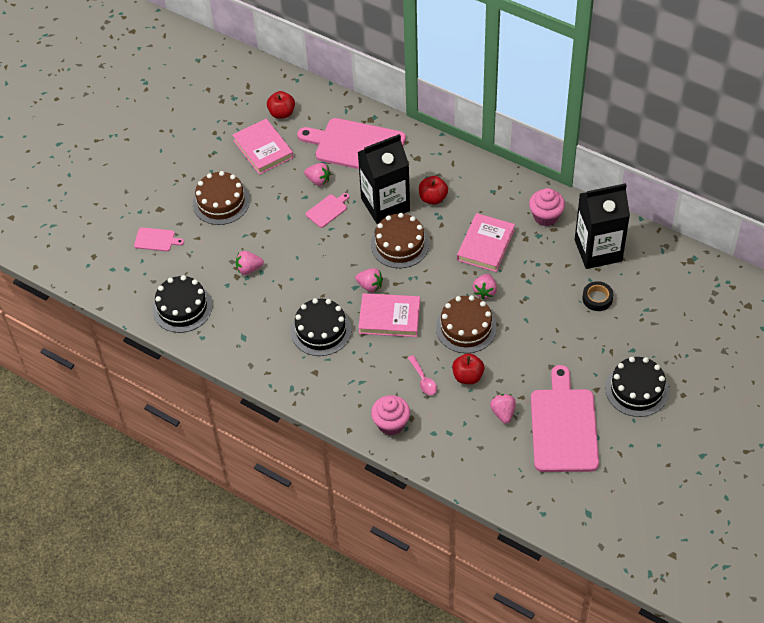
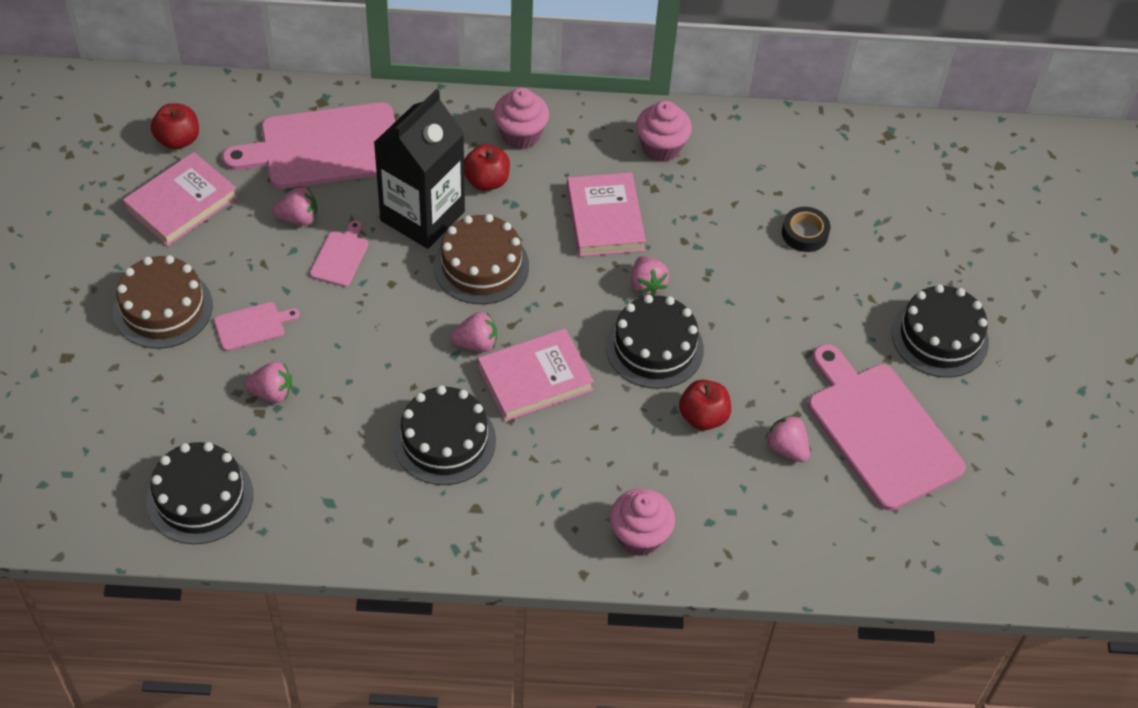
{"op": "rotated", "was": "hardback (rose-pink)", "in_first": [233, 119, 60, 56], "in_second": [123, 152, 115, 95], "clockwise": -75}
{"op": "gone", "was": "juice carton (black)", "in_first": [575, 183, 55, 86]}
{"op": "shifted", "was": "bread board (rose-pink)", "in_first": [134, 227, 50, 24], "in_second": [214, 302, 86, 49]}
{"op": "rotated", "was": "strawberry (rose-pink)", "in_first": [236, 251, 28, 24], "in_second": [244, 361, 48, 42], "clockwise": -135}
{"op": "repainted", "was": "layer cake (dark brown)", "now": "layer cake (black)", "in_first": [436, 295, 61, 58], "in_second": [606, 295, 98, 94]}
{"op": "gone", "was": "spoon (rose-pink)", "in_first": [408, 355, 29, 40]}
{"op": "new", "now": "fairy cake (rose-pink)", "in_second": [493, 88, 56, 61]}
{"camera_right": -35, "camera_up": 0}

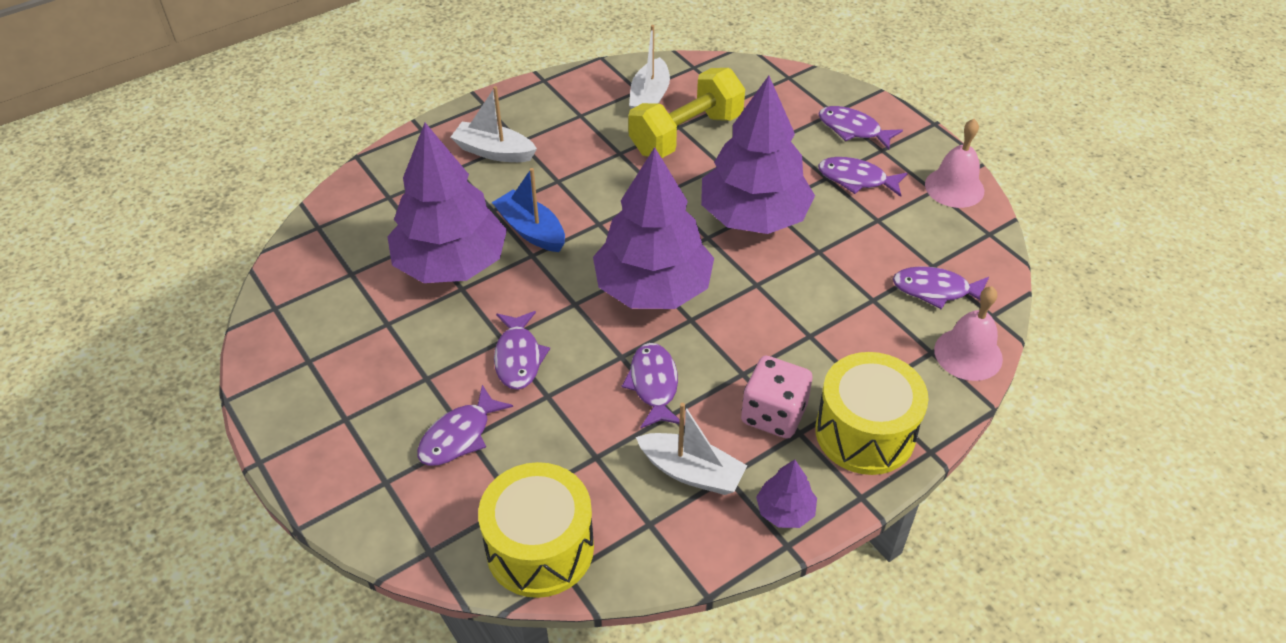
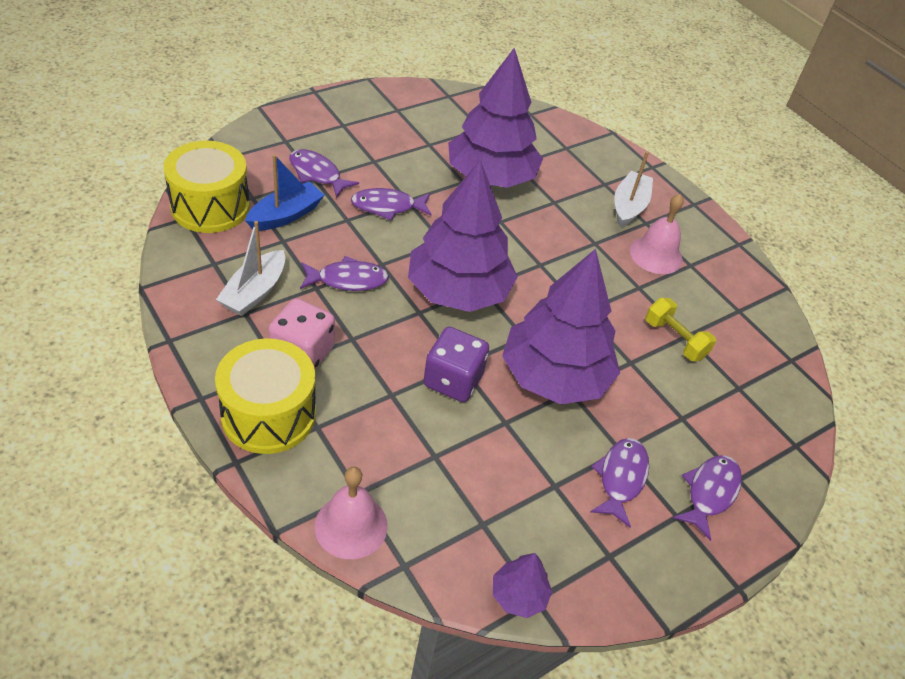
{"op": "gone", "was": "boat (snow-white)", "in_first": [629, 25, 41, 84]}
{"op": "scaled", "was": "hand weight (yellow)", "in_first": [628, 68, 117, 90], "in_second": [645, 298, 71, 63], "ratio": 0.56}
{"op": "shifted", "was": "bell (rose-pink)", "in_first": [925, 119, 59, 89], "in_second": [630, 194, 54, 80]}
{"op": "shifted", "was": "boat (blue)", "in_first": [492, 168, 73, 84], "in_second": [245, 154, 79, 77]}
{"op": "gone", "was": "fish figure (violet)", "in_first": [893, 266, 96, 43]}
{"op": "shifted", "was": "toy tree (violet)", "in_first": [756, 459, 61, 69], "in_second": [493, 553, 59, 65]}
{"op": "new", "now": "game die (violet)", "in_second": [423, 327, 66, 75]}
{"camera_right": 85, "camera_up": 0}

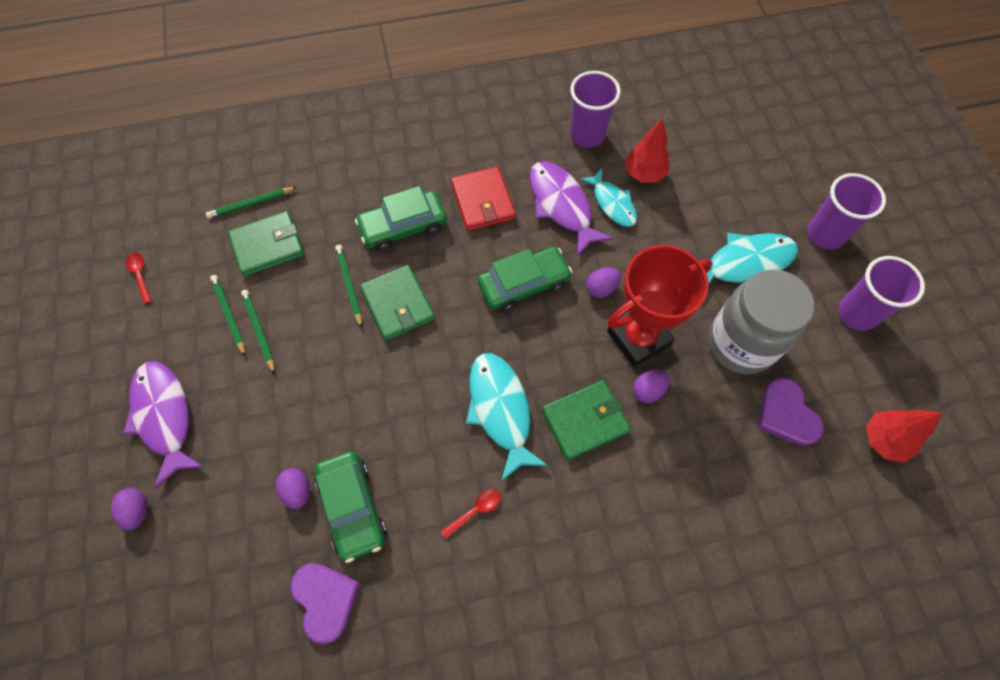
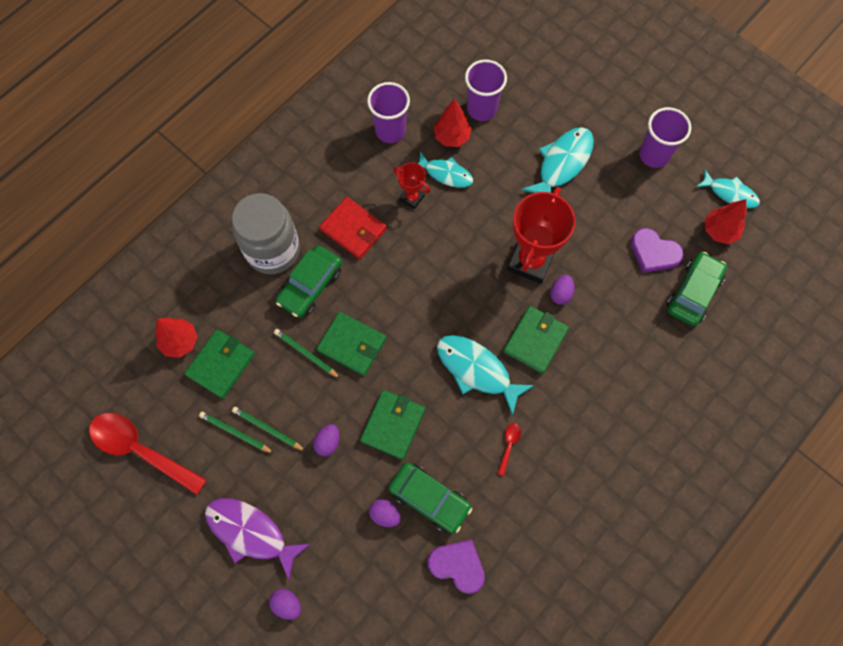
{"op": "swapped", "was": "fish figure (violet)", "now": "prize cup (red)", "in_first": [530, 161, 84, 95], "in_second": [393, 162, 38, 47]}
{"op": "shifted", "was": "cup (violet)", "in_first": [808, 173, 78, 77], "in_second": [465, 59, 42, 62]}
{"op": "swapped", "was": "pencil (leaf-green)", "now": "toy tree (red)", "in_first": [206, 187, 91, 32], "in_second": [155, 317, 43, 41]}
{"op": "shifted", "was": "toy car (leaf-green)", "in_first": [478, 246, 94, 66], "in_second": [667, 252, 60, 74]}
{"op": "scaled", "was": "spoon (red)", "in_first": [126, 252, 26, 52], "in_second": [89, 413, 118, 82], "ratio": 2.43}
{"op": "shifted", "was": "egg (violet)", "in_first": [586, 267, 35, 31], "in_second": [313, 424, 27, 32]}
{"op": "shifted", "was": "jar (grey)", "in_first": [708, 270, 106, 104], "in_second": [232, 193, 68, 81]}
{"op": "new", "now": "fish figure (teal)", "in_second": [696, 169, 64, 39]}
{"op": "new", "now": "wallet (leaf-green)", "in_second": [360, 390, 65, 70]}
{"camera_right": -35, "camera_up": 5}

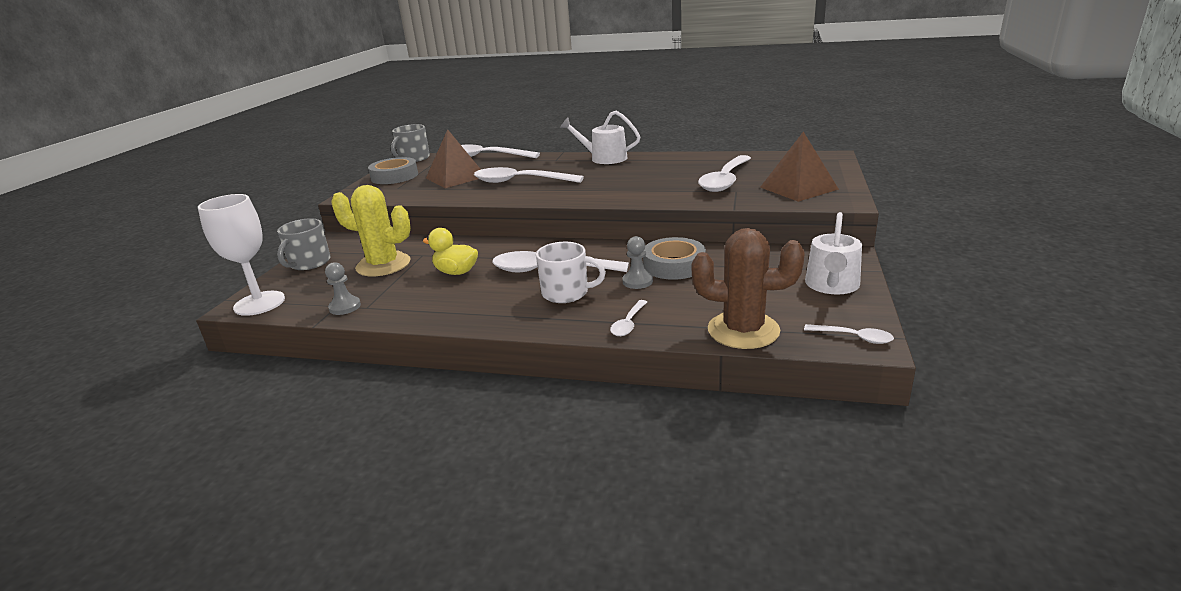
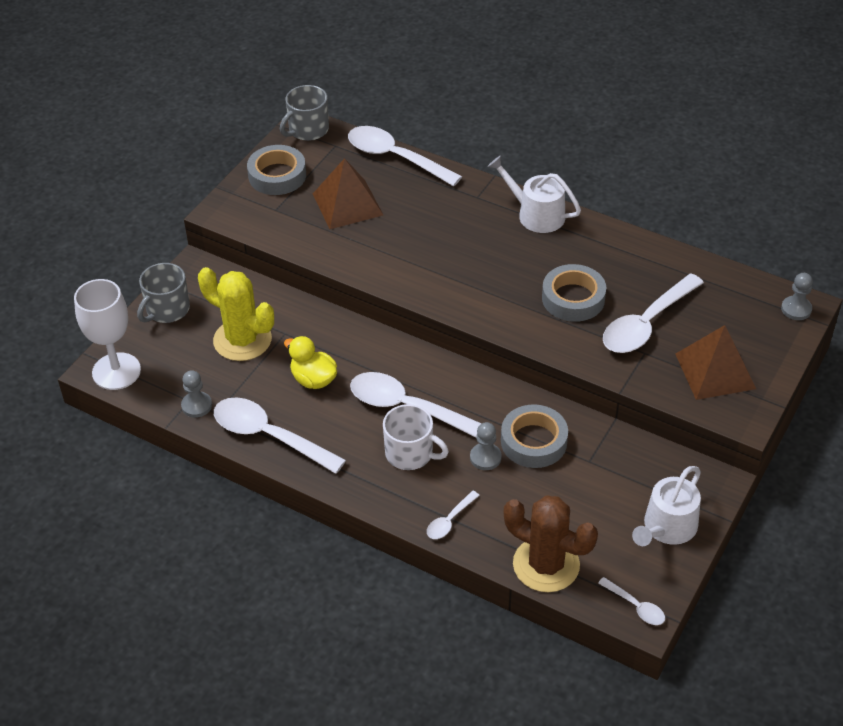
{"op": "shifted", "was": "spoon (snow-white)", "in_first": [474, 167, 110, 16], "in_second": [214, 397, 132, 77]}
{"op": "new", "now": "tape (grey)", "in_second": [542, 264, 64, 58]}
{"op": "new", "now": "game pawn (grey)", "in_second": [781, 273, 32, 47]}
{"camera_right": 15, "camera_up": 20}

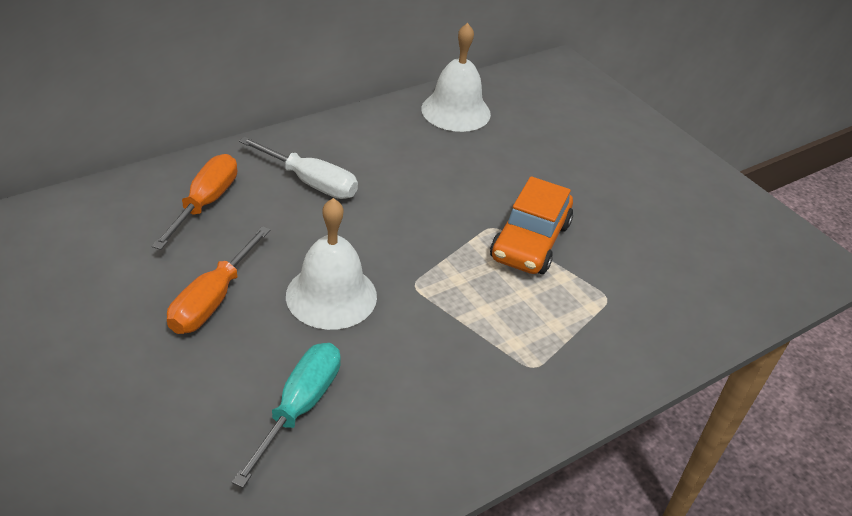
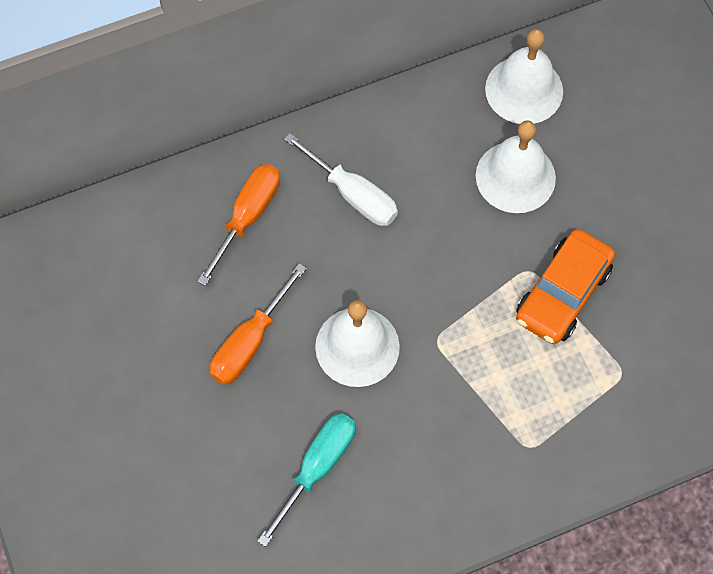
{"op": "new", "now": "bell (snow-white)", "in_second": [476, 120, 80, 93]}
{"camera_right": 15, "camera_up": 25}

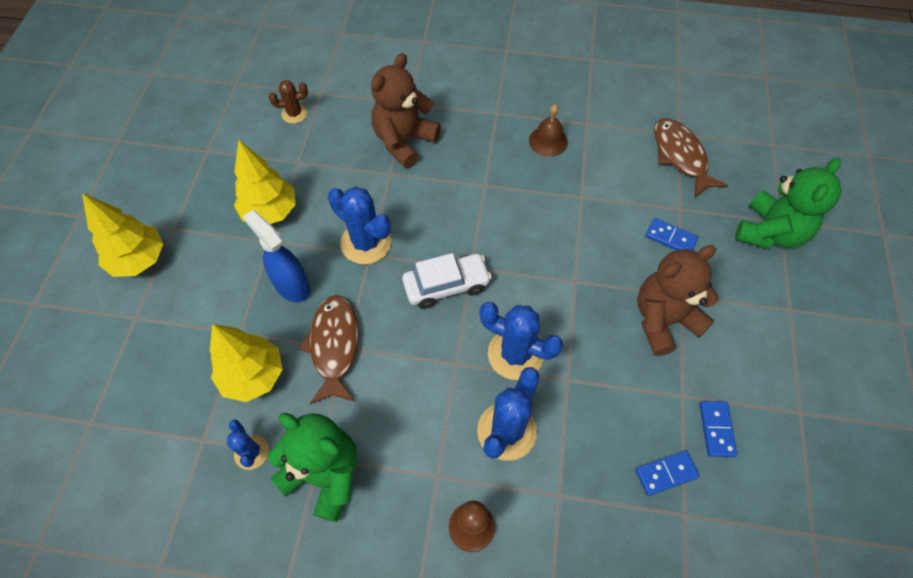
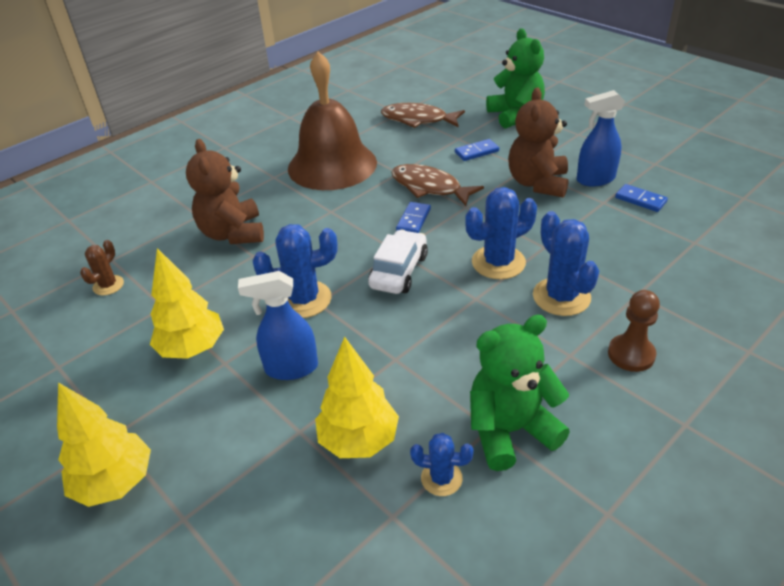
{"op": "scaled", "was": "bell (dark brown)", "in_first": [529, 105, 39, 52], "in_second": [288, 51, 89, 139], "ratio": 2.44}
{"op": "shifted", "was": "fish figure (dark brown)", "in_first": [299, 295, 60, 109], "in_second": [391, 164, 93, 42]}
{"op": "shifted", "was": "domino piece (blue)", "in_first": [635, 450, 65, 46], "in_second": [396, 202, 35, 31]}
{"op": "new", "now": "spray bottle (blue)", "in_second": [577, 90, 48, 97]}
{"camera_right": -50, "camera_up": -20}

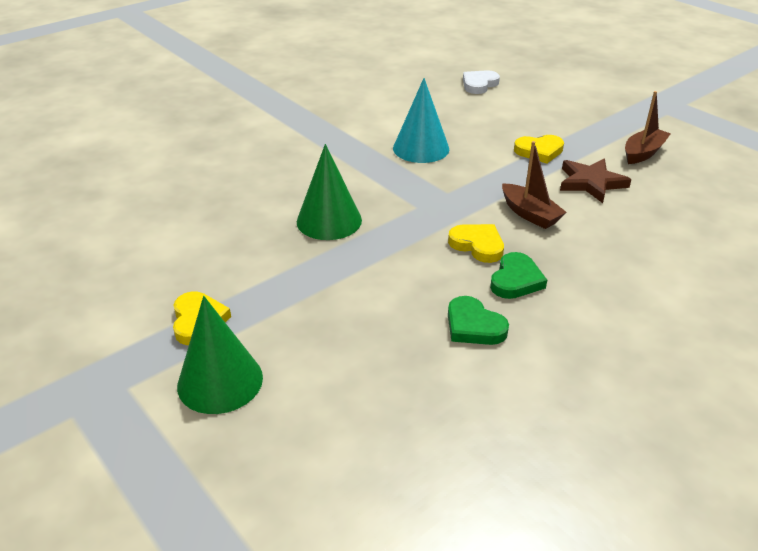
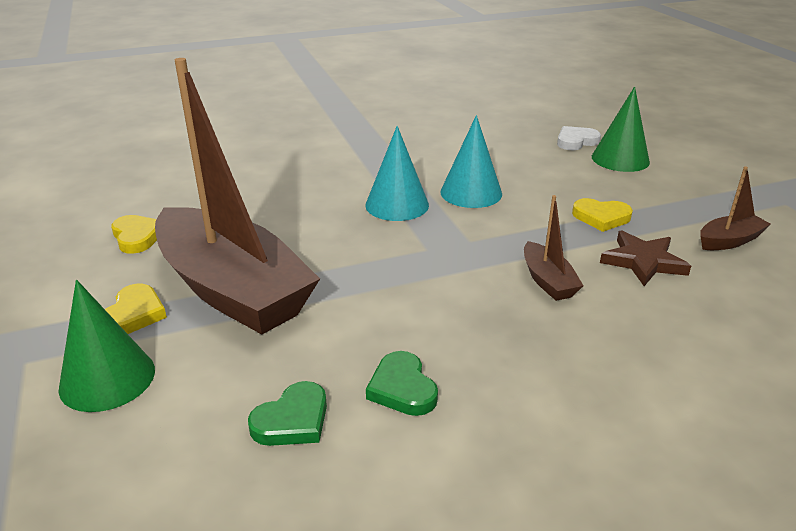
{"op": "shifted", "was": "cone (leaf-green)", "in_first": [297, 144, 65, 96], "in_second": [592, 87, 58, 85]}
{"op": "shifted", "was": "heart (yellow)", "in_first": [448, 224, 56, 39], "in_second": [111, 215, 46, 39]}
{"op": "shifted", "was": "heart (leaf-green)", "in_first": [490, 252, 57, 47], "in_second": [248, 381, 79, 65]}
{"op": "new", "now": "boat (dark brown)", "in_second": [155, 58, 165, 277]}
{"op": "new", "now": "cone (teal)", "in_second": [365, 126, 64, 95]}
{"camera_right": 20, "camera_up": -5}

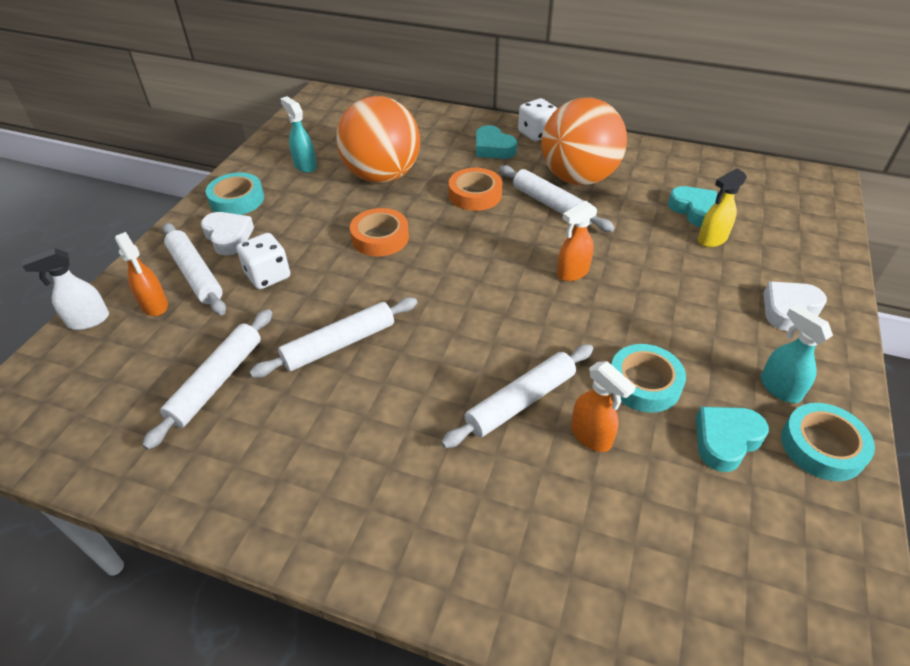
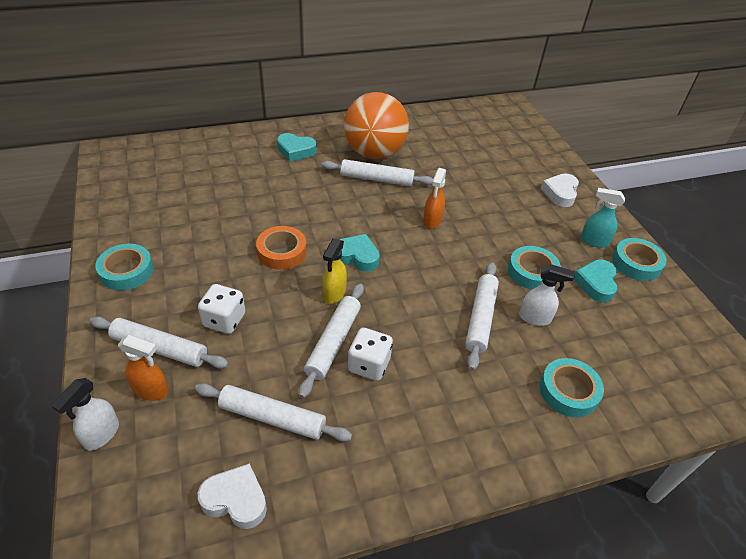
{"op": "gone", "was": "spray bottle (teal)", "in_first": [280, 96, 37, 77]}
{"op": "gone", "was": "sphere (orange)", "in_first": [336, 96, 84, 87]}
{"op": "shifted", "was": "game die (snow-white)", "in_first": [518, 98, 39, 43], "in_second": [348, 328, 45, 53]}
{"op": "gone", "was": "tape (orange)", "in_first": [449, 168, 54, 43]}
{"op": "shifted", "was": "spray bottle (yellow)", "in_first": [698, 169, 49, 78], "in_second": [322, 238, 25, 66]}
{"op": "shifted", "was": "heart (teal)", "in_first": [668, 186, 49, 41], "in_second": [339, 234, 41, 38]}
{"op": "shifted", "was": "heart (snow-white)", "in_first": [201, 212, 53, 43], "in_second": [198, 463, 69, 66]}
{"op": "rotated", "was": "pastry roller (snow-white)", "in_first": [142, 309, 130, 141], "in_second": [195, 383, 157, 59], "clockwise": -60}
{"op": "repainted", "was": "spray bottle (orange)", "now": "spray bottle (snow-white)", "in_first": [571, 361, 65, 91], "in_second": [519, 264, 56, 62]}
{"op": "new", "now": "tape (teal)", "in_second": [540, 358, 64, 59]}
{"camera_right": -40, "camera_up": 0}

